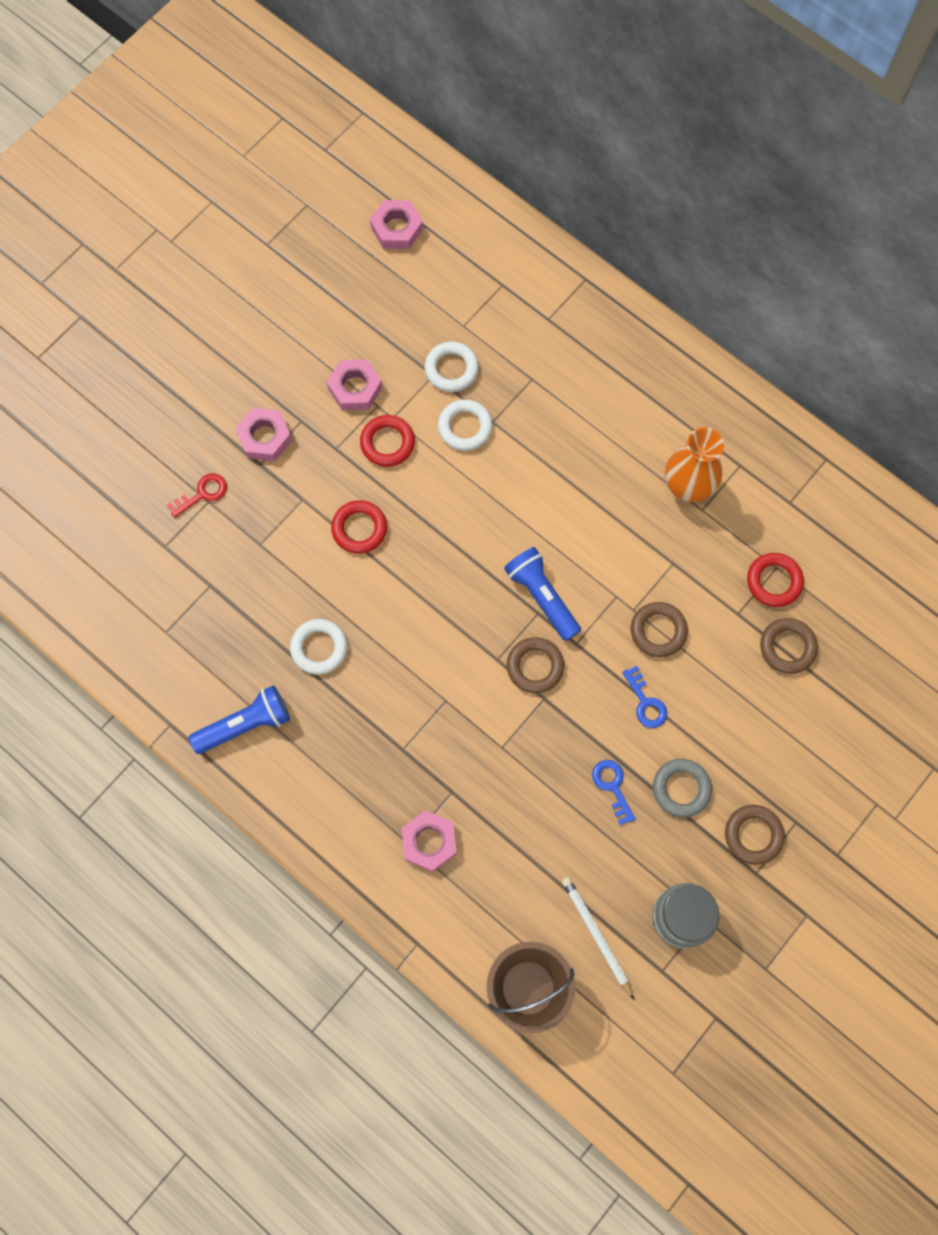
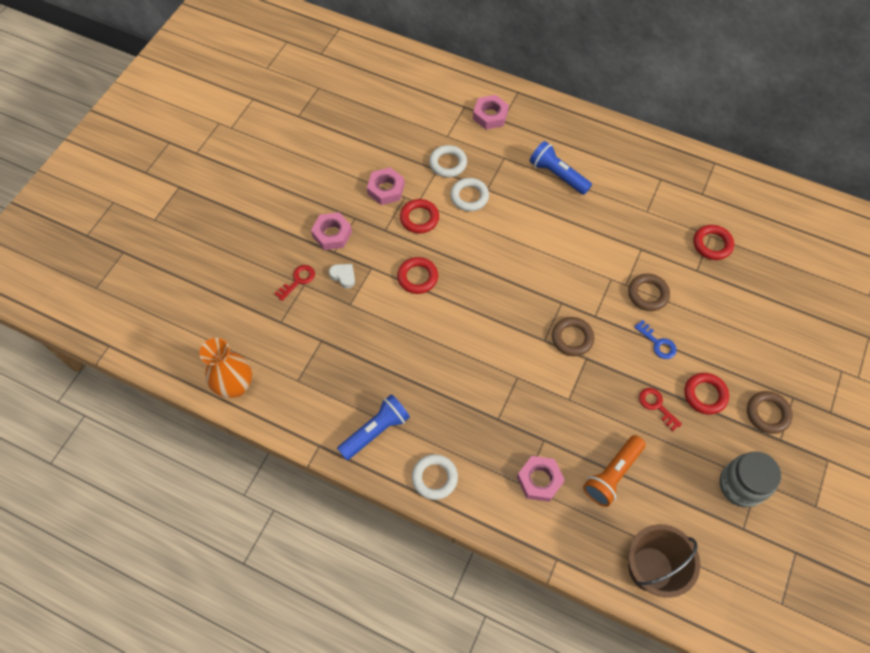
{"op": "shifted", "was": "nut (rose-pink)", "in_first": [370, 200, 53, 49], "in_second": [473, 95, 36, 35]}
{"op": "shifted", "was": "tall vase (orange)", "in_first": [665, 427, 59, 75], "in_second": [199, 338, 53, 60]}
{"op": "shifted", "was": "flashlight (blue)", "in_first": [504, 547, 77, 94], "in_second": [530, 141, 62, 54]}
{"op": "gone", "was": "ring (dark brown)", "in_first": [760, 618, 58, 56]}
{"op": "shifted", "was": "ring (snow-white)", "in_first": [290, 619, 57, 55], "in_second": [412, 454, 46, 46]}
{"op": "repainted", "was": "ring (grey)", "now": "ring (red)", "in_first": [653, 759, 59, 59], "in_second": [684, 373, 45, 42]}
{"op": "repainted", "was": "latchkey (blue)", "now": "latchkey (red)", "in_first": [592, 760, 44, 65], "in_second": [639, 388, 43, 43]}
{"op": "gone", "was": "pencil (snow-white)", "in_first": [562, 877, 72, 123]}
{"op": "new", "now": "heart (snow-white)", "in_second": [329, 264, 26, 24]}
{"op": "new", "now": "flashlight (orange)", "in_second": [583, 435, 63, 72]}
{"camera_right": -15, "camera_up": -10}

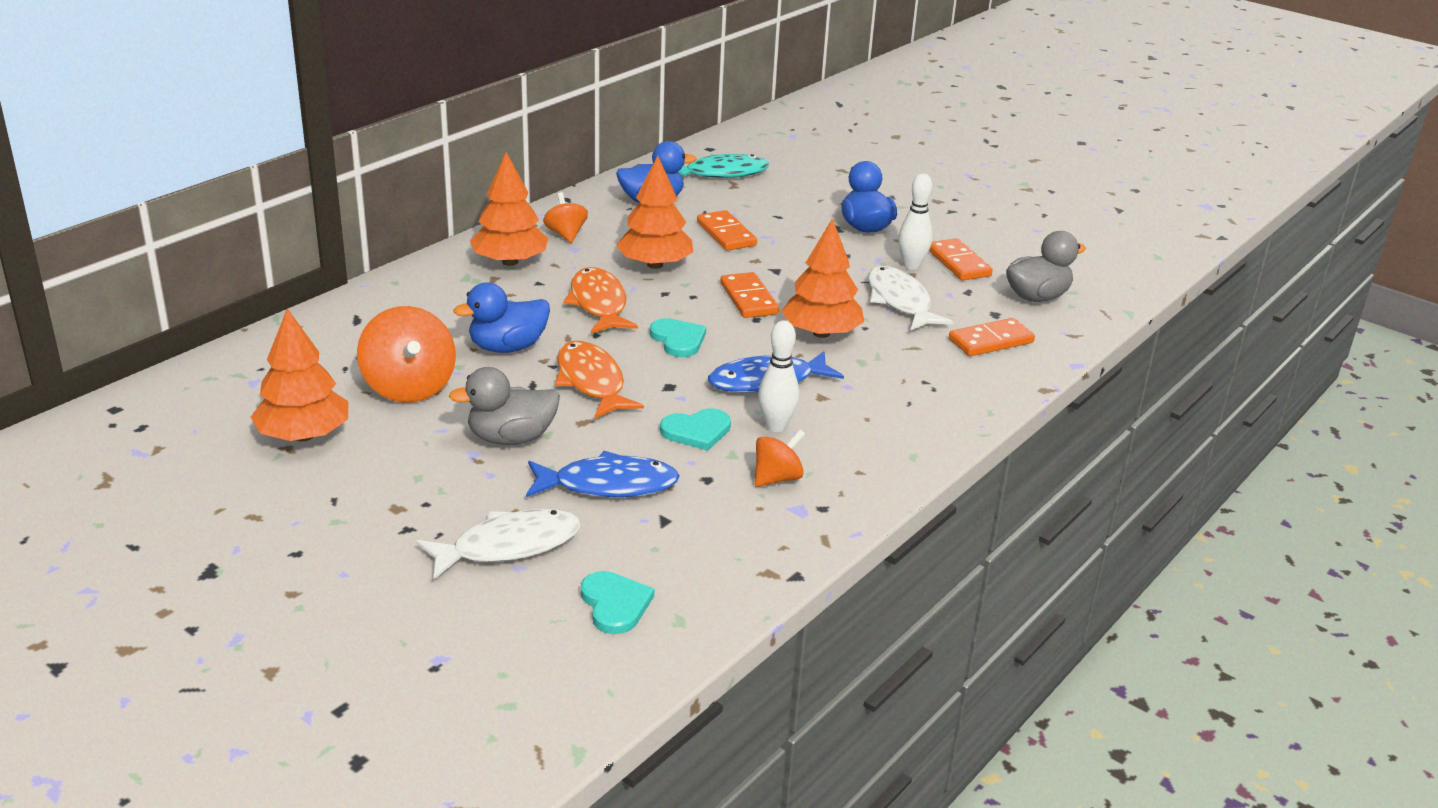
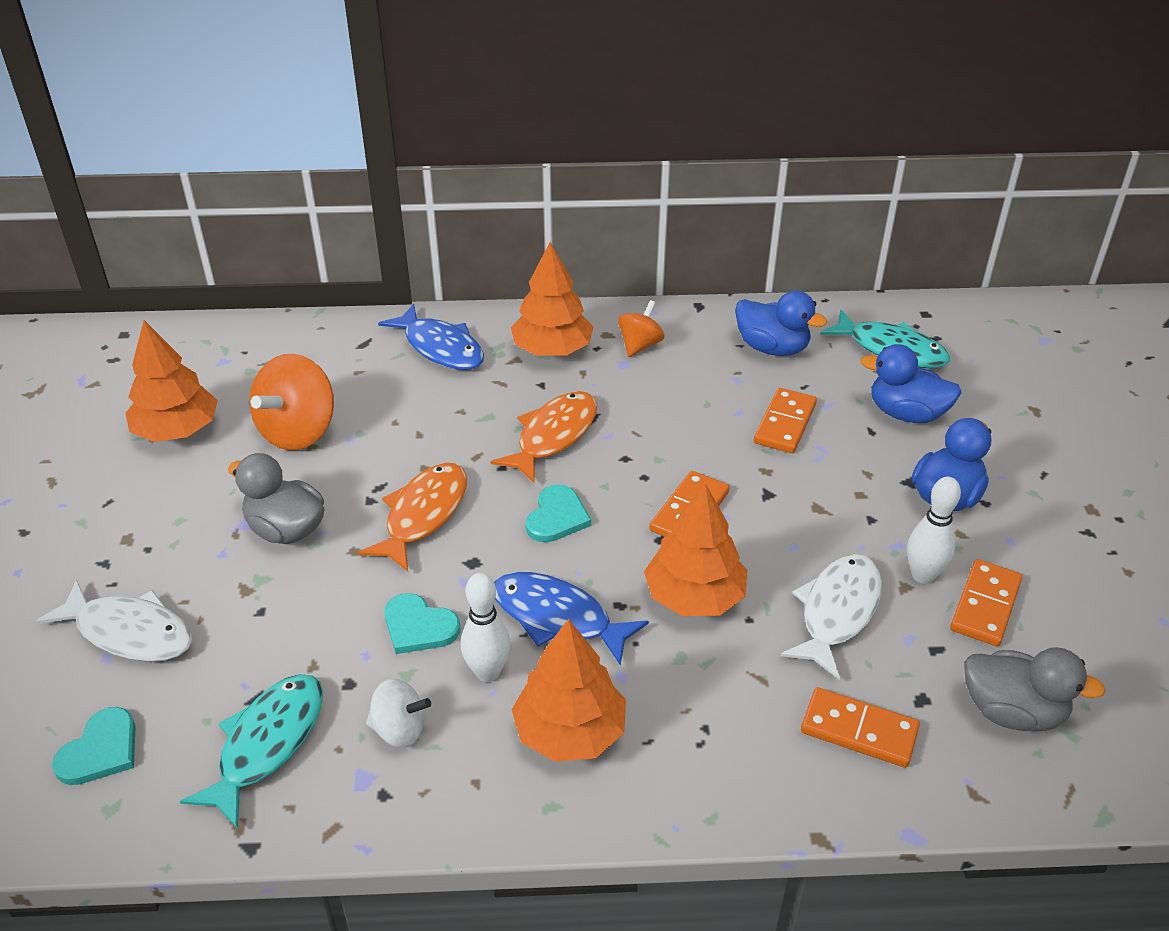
{"op": "shifted", "was": "toy tree (orange)", "in_first": [616, 156, 77, 113], "in_second": [511, 619, 115, 143]}
{"op": "shifted", "was": "rubber duck (blue)", "in_first": [454, 282, 96, 71], "in_second": [860, 344, 102, 79]}
{"op": "repainted", "was": "toy top (orange)", "now": "toy top (snow-white)", "in_first": [755, 429, 50, 58], "in_second": [366, 678, 65, 70]}
{"op": "shifted", "was": "fish figure (blue)", "in_first": [526, 451, 154, 46], "in_second": [378, 304, 106, 66]}
{"op": "new", "now": "fish figure (teal)", "in_second": [180, 674, 143, 155]}
{"camera_right": 50, "camera_up": 10}

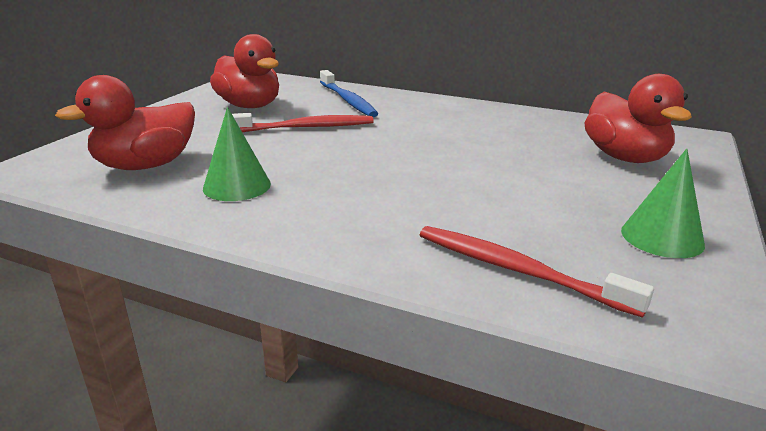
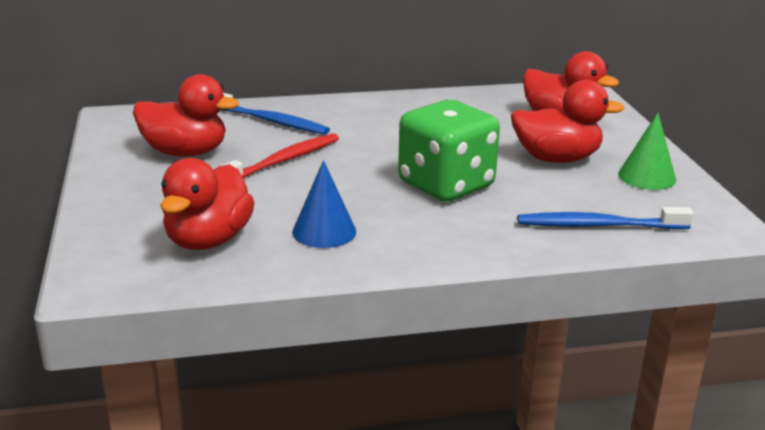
{"op": "repainted", "was": "cone (leaf-green)", "now": "cone (blue)", "in_first": [203, 107, 68, 94], "in_second": [292, 160, 64, 88]}
{"op": "repainted", "was": "tooth brush (red)", "now": "tooth brush (blue)", "in_first": [420, 226, 234, 92], "in_second": [517, 207, 176, 22]}
{"op": "new", "now": "rubber duck (red)", "in_second": [511, 80, 114, 83]}
{"op": "new", "now": "game die (leaf-green)", "in_second": [398, 100, 102, 102]}
{"camera_right": -35, "camera_up": 0}

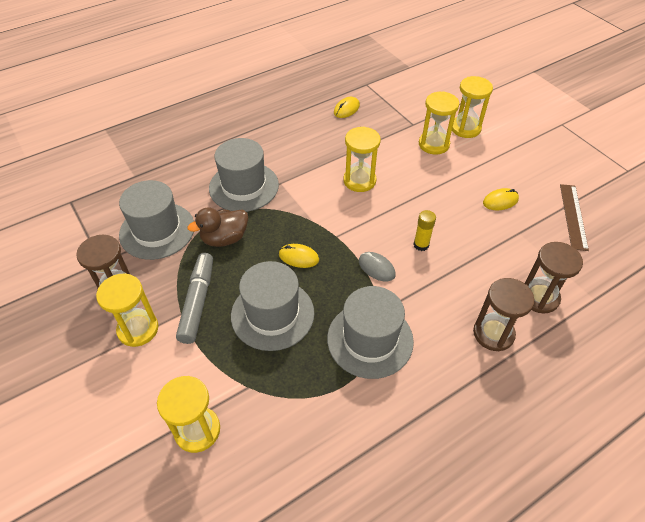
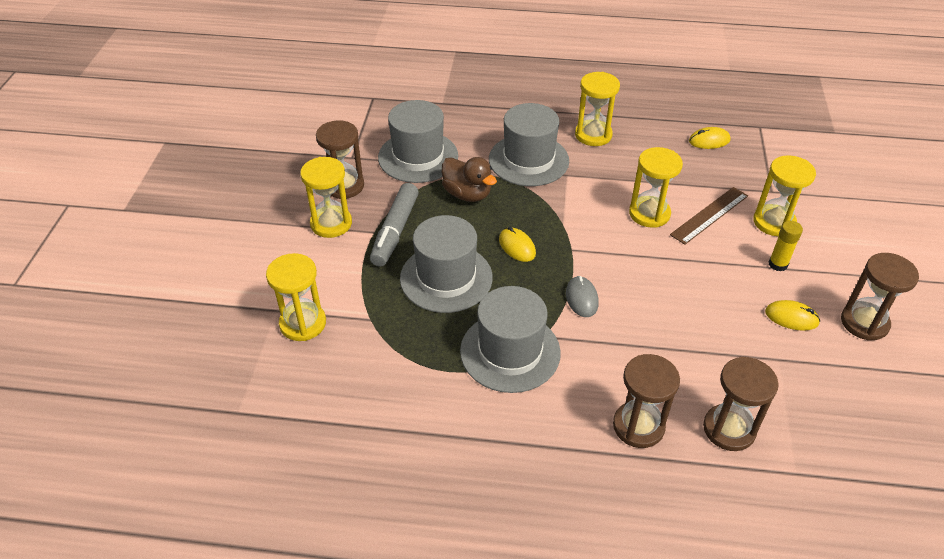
{"op": "shifted", "was": "sand timer (yellow)", "in_first": [452, 76, 41, 62], "in_second": [575, 72, 45, 74]}
{"op": "shifted", "was": "straightedge (dark brown)", "in_first": [560, 184, 29, 67], "in_second": [670, 187, 78, 58]}
{"op": "rotated", "was": "rubber duck (dark brown)", "in_first": [187, 208, 61, 39], "in_second": [441, 157, 56, 45], "clockwise": -150}
{"op": "shifted", "was": "stick of glue (yellow)", "in_first": [413, 210, 23, 41], "in_second": [769, 221, 34, 50]}
{"op": "rotated", "was": "marker pen (grey)", "in_first": [176, 253, 37, 91], "in_second": [370, 183, 49, 84], "clockwise": 150}
{"op": "new", "now": "sand timer (dark brown)", "in_second": [841, 253, 78, 87]}
{"camera_right": 40, "camera_up": -5}

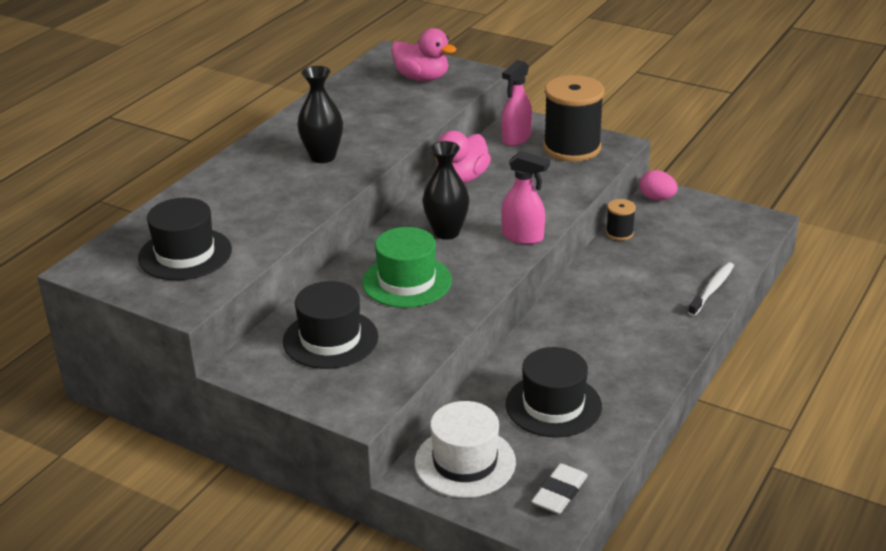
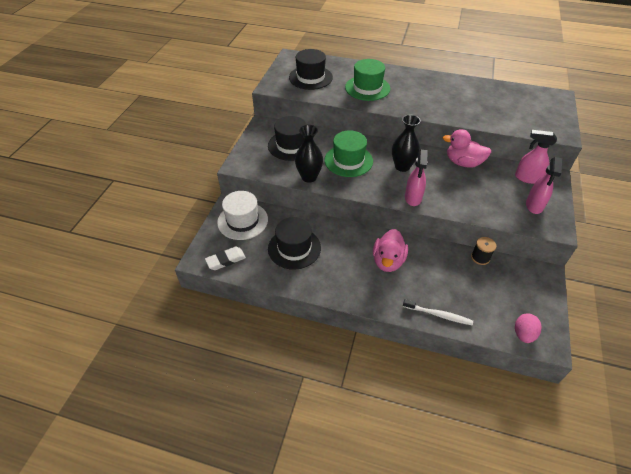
{"op": "shifted", "was": "rubber duck (rose-pink)", "in_first": [391, 28, 66, 53], "in_second": [373, 229, 35, 43]}
{"op": "shifted", "was": "tall vase (black)", "in_first": [297, 66, 46, 97], "in_second": [295, 125, 28, 58]}
{"op": "swapped", "was": "spool (black)", "now": "spray bottle (rose-pink)", "in_first": [543, 75, 61, 87], "in_second": [526, 157, 36, 57]}
{"op": "shifted", "was": "egg (rose-pink)", "in_first": [639, 170, 39, 30], "in_second": [515, 313, 27, 30]}
{"op": "rotated", "was": "gum eraser (snow-white)", "in_first": [531, 463, 57, 51], "in_second": [205, 247, 41, 23], "clockwise": -45}
{"op": "new", "now": "hat (leaf-green)", "in_second": [345, 59, 45, 42]}
{"camera_right": 75, "camera_up": 15}

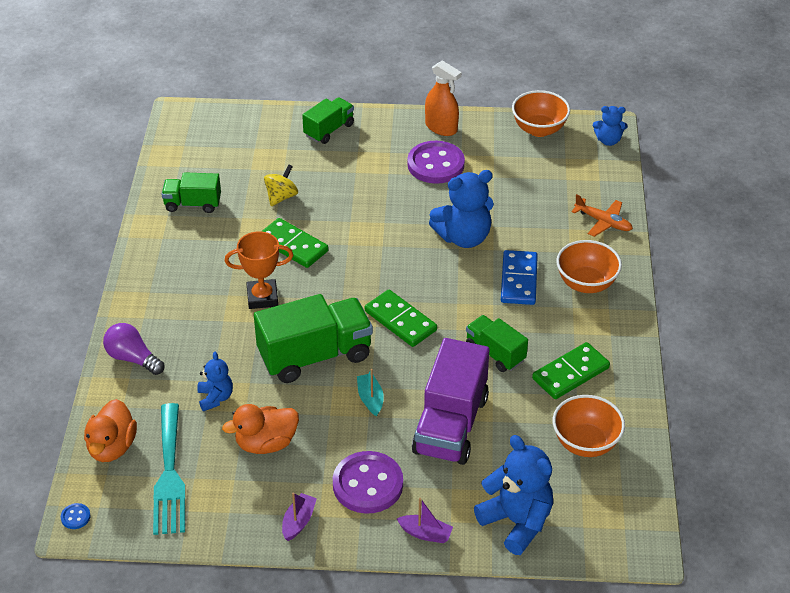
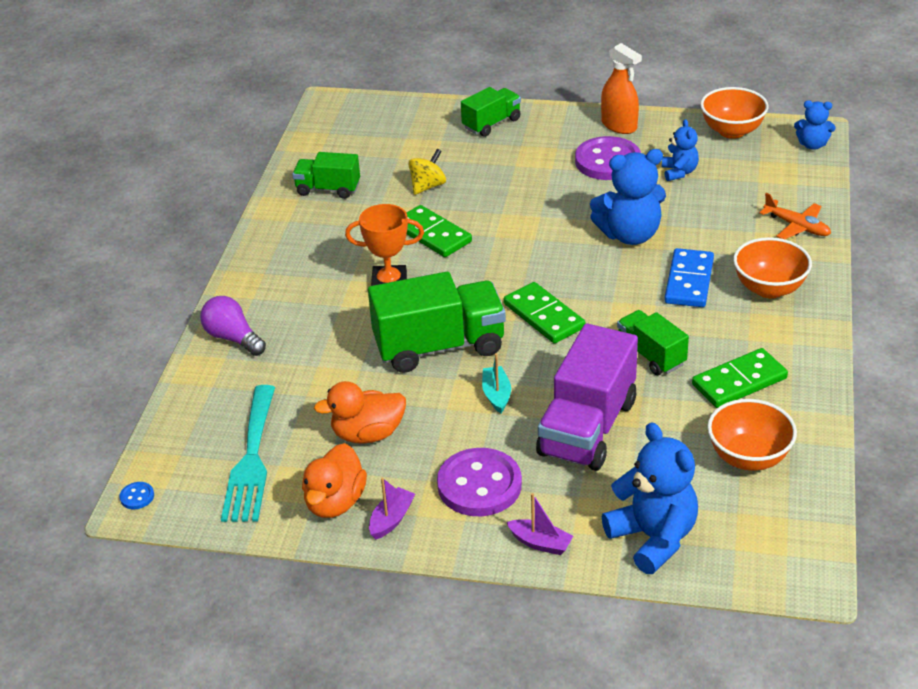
{"op": "shifted", "was": "teddy bear (blue)", "in_first": [197, 352, 36, 59], "in_second": [662, 119, 37, 62]}
{"op": "shifted", "was": "rubber duck (orange)", "in_first": [84, 399, 53, 63], "in_second": [302, 443, 65, 75]}
{"camera_right": 10, "camera_up": -5}

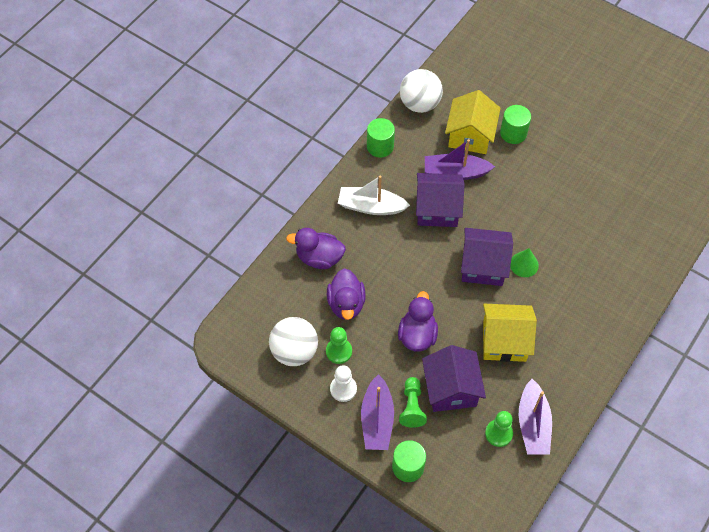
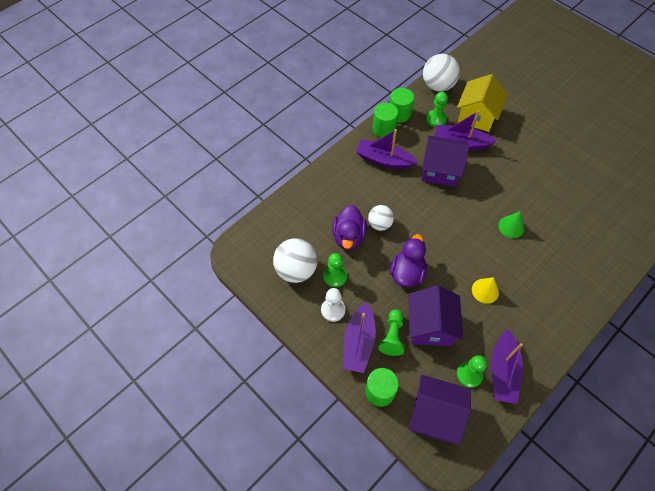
{"op": "shifted", "was": "cylinder (leaf-green)", "in_first": [500, 105, 31, 39], "in_second": [372, 103, 26, 34]}
{"op": "repainted", "was": "boat (snow-white)", "now": "boat (violet)", "in_first": [338, 175, 72, 40], "in_second": [356, 129, 62, 40]}
{"op": "gone", "was": "rubber duck (violet)", "in_first": [286, 228, 60, 41]}
{"op": "shifted", "was": "toy house (violet)", "in_first": [461, 228, 52, 58], "in_second": [409, 374, 62, 71]}
{"op": "swapped", "was": "toy house (yellow)", "now": "cone (yellow)", "in_first": [483, 304, 54, 58], "in_second": [472, 277, 27, 27]}
{"op": "new", "now": "game pawn (leaf-green)", "in_second": [426, 92, 22, 35]}
{"op": "new", "now": "sphere (snow-white)", "in_second": [368, 205, 26, 26]}
{"camera_right": 10, "camera_up": 0}

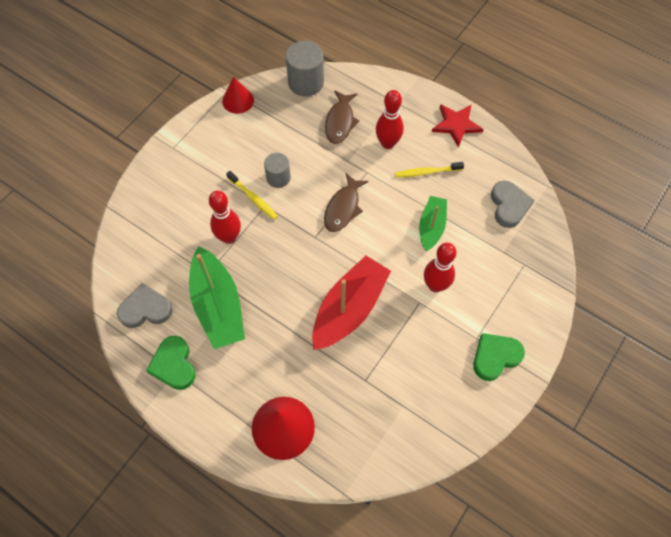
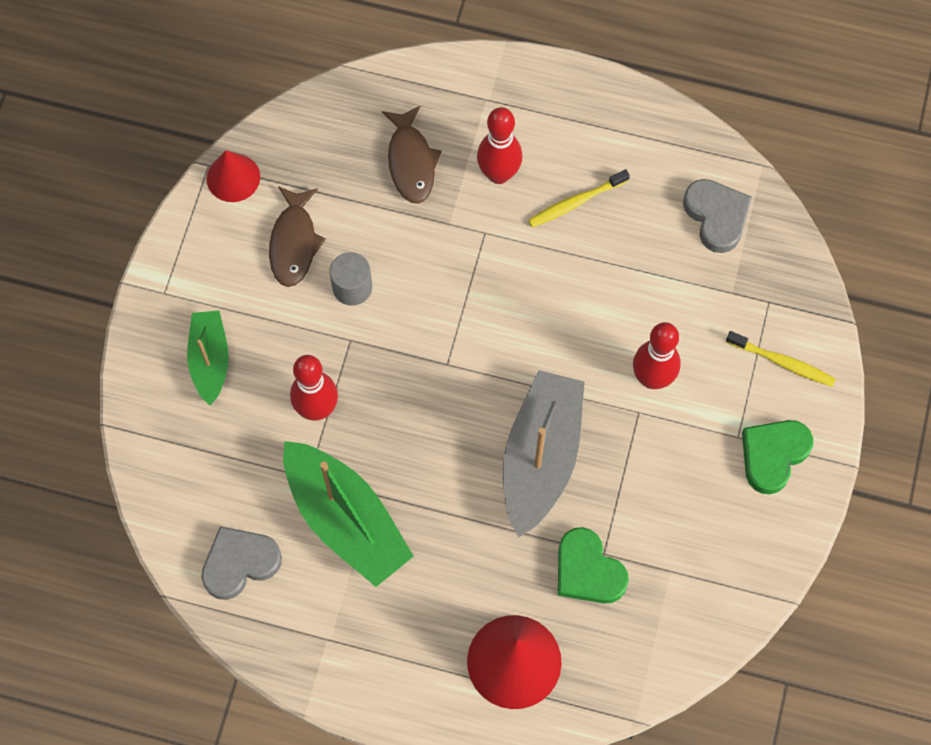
{"op": "gone", "was": "cylinder (grey)", "in_first": [286, 41, 38, 56]}
{"op": "gone", "was": "five-pointed star (red)", "in_first": [432, 104, 52, 43]}
{"op": "shifted", "was": "tooth brush (yellow)", "in_first": [226, 171, 52, 49], "in_second": [726, 331, 110, 56]}
{"op": "shifted", "was": "fish figure (dark brown)", "in_first": [324, 173, 45, 59], "in_second": [269, 186, 57, 101]}
{"op": "shifted", "was": "boat (leaf-green)", "in_first": [419, 196, 28, 55], "in_second": [187, 311, 42, 95]}
{"op": "repainted", "was": "boat (red)", "now": "boat (grey)", "in_first": [312, 256, 79, 94], "in_second": [503, 370, 82, 167]}
{"op": "shifted", "was": "heart (leaf-green)", "in_first": [146, 336, 49, 54], "in_second": [558, 527, 71, 77]}
{"camera_right": -20, "camera_up": 5}

